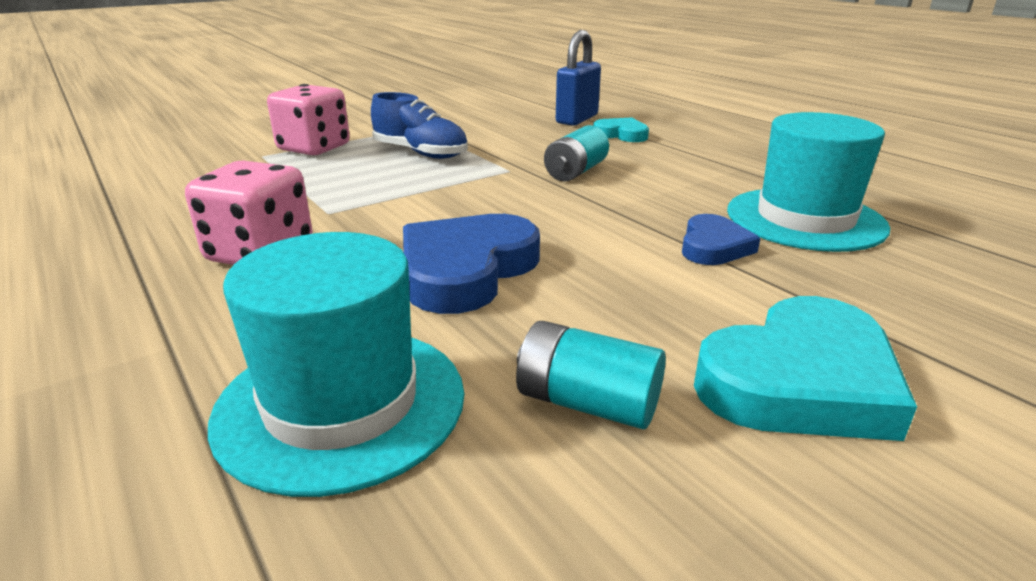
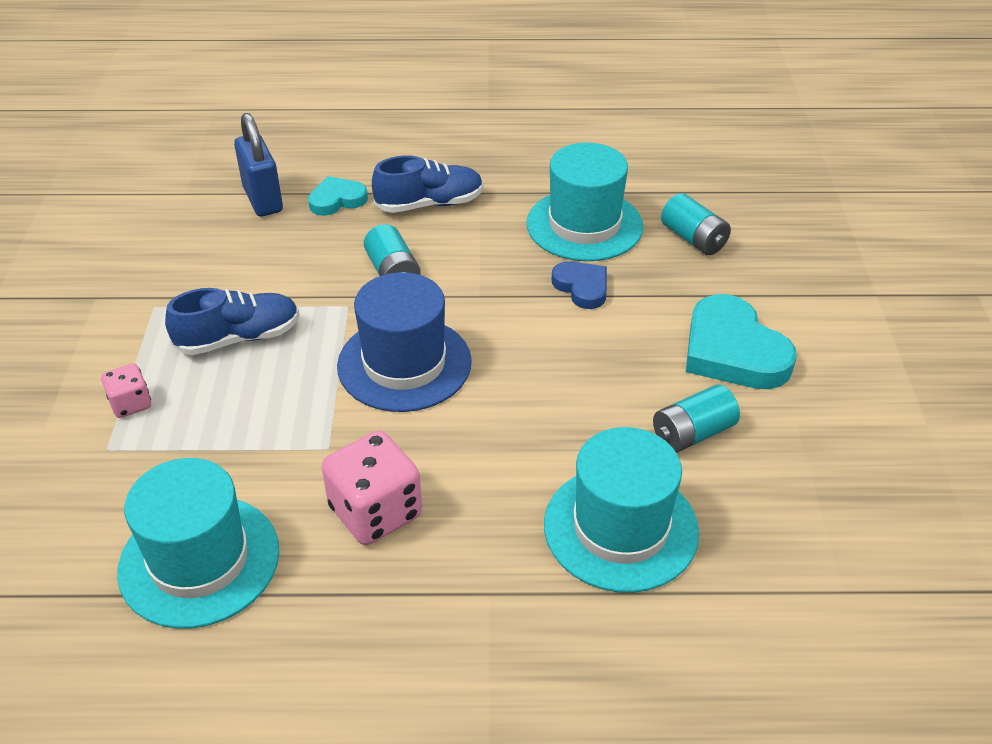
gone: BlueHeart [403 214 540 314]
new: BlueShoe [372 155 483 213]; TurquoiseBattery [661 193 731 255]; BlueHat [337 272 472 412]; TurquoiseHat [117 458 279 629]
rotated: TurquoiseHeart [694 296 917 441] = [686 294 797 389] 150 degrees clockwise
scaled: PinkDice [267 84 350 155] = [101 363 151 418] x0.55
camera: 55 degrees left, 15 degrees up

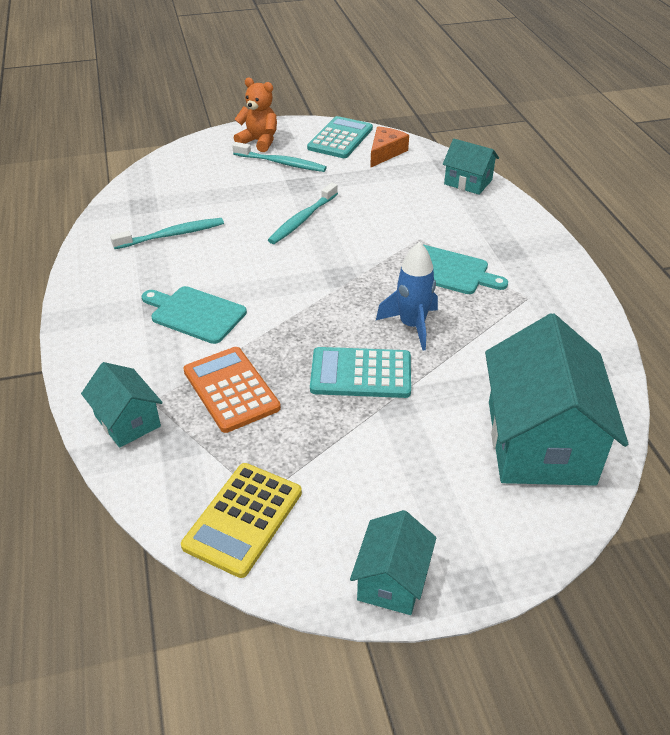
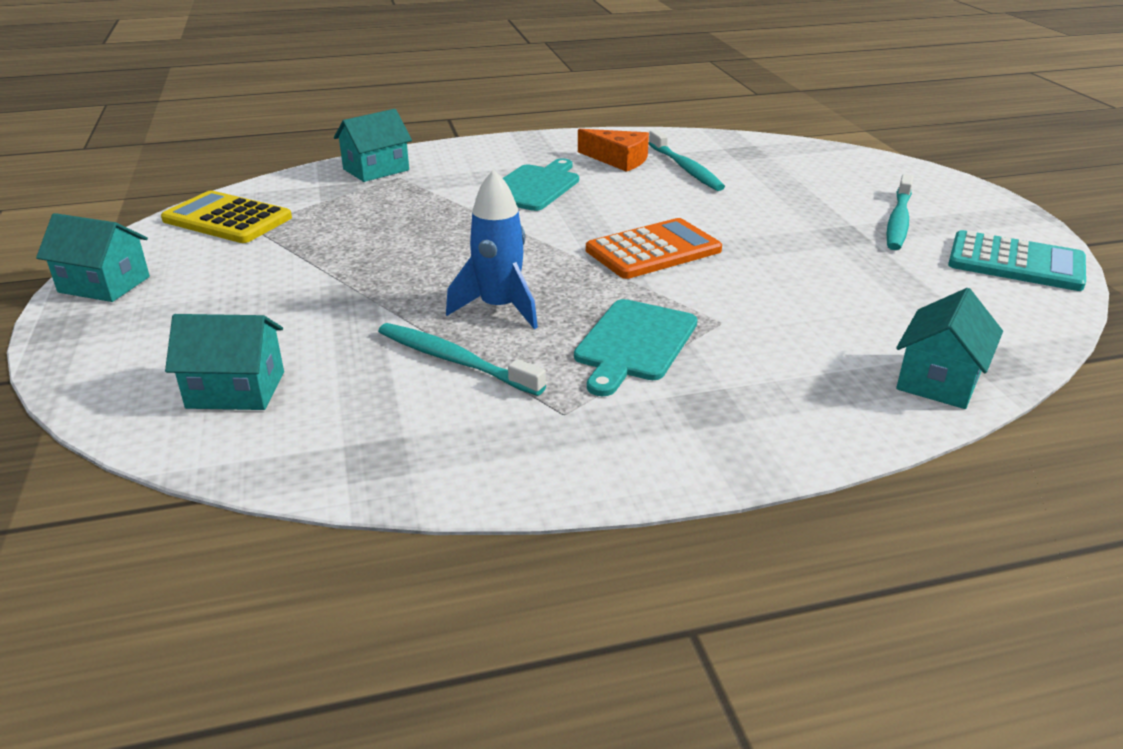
gone: OrangeTeddyBear [234 78 277 152]; TurquoiseCalculator [310 347 411 398]
shifted: OrangeCheese [370 127 409 168] to [578 129 649 172]; TurquoiseToothbrush [268 182 338 244] to [378 323 546 396]; OrangeCalculator [183 347 281 433] to [586 218 722 279]
scaled: TurquoiseHouse [485 313 628 486] = [165 314 284 410] x0.51
camera: 90 degrees right, 10 degrees down

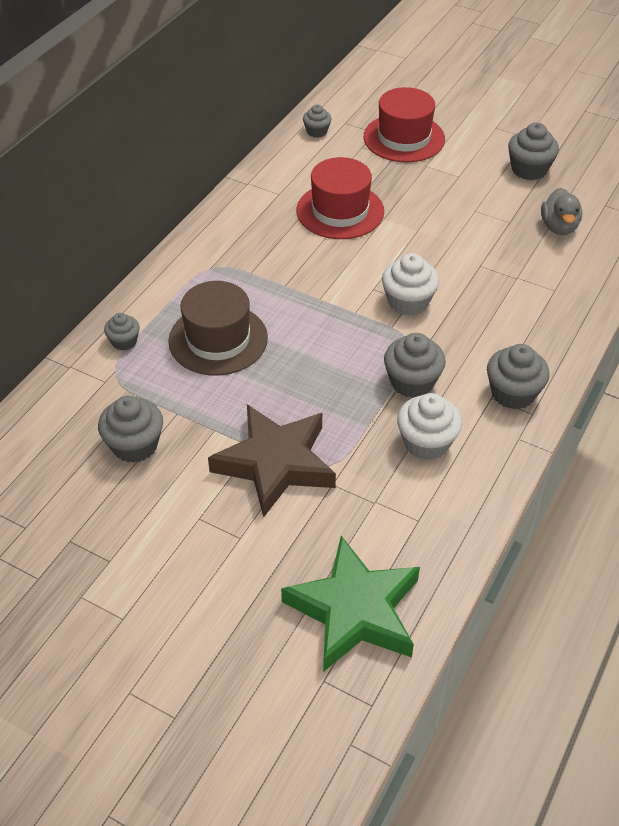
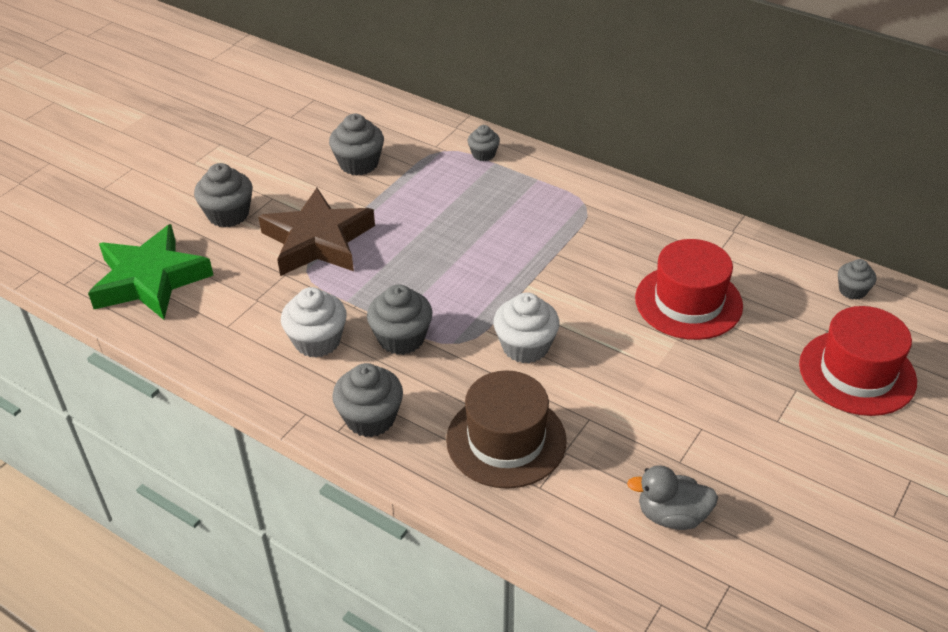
shifted: GreyCupcake [508 123 559 180] to [194 163 253 227]; BrownHat [168 281 268 376] to [446 370 567 488]
camera: 95 degrees right, 5 degrees down

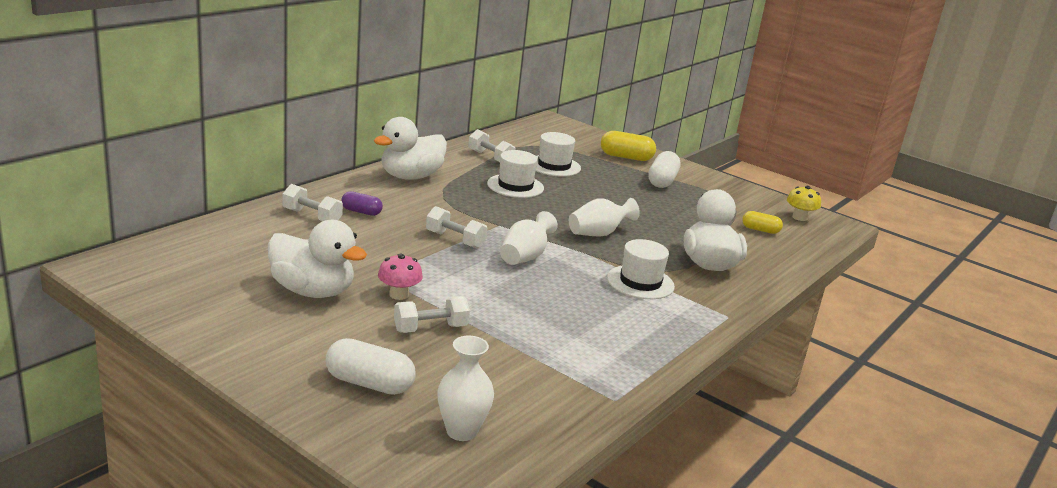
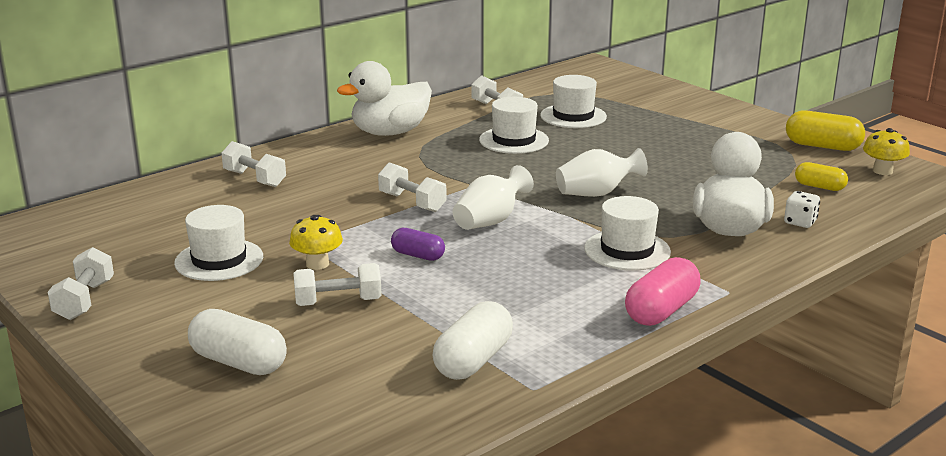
gone: WhiteVase [437 336 494 441]
new: WhiteDice [784 191 820 228]; WhiteDumbbell [48 247 114 320]; PinkCapsule [625 257 701 326]
shifted: YellowCapsule [601 131 656 161] to [786 110 865 151]; WhiteCapsule [648 151 681 188] to [432 301 513 380]; PurpleCapsule [341 191 383 216] to [391 228 445 261]
swapped: WhiteDuck [268 220 367 298] to WhiteHat [174 205 263 281]
repainted: PinkMushroom [378 253 423 300] to YellowMushroom [289 215 343 270]
camera: 15 degrees right, 0 degrees up

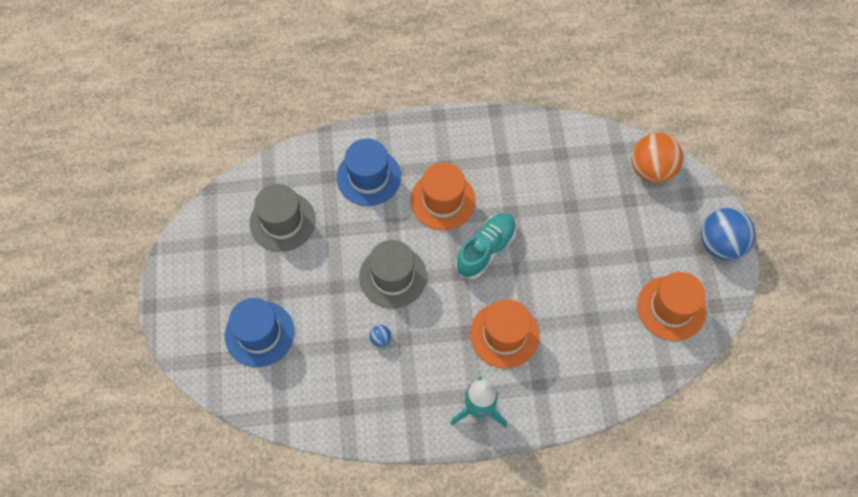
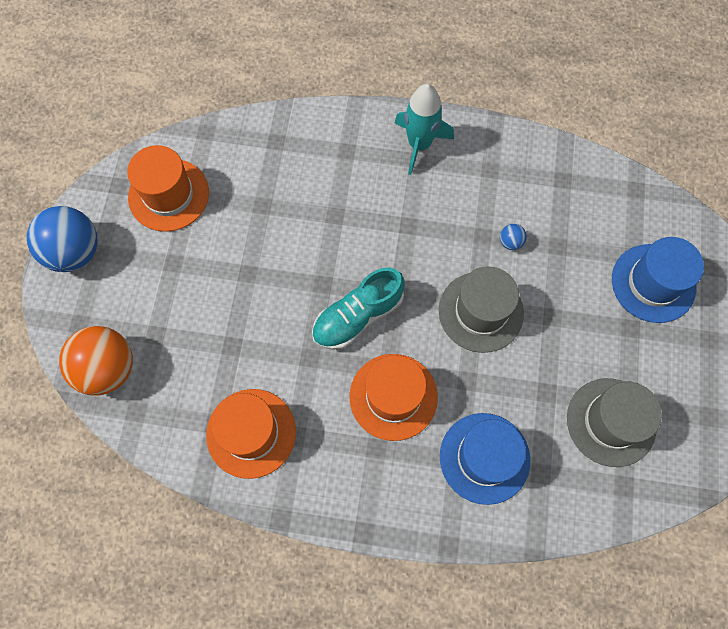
shifted: OrangeHat [470 299 539 369] to [206 389 296 479]
camera: 165 degrees left, 5 degrees up

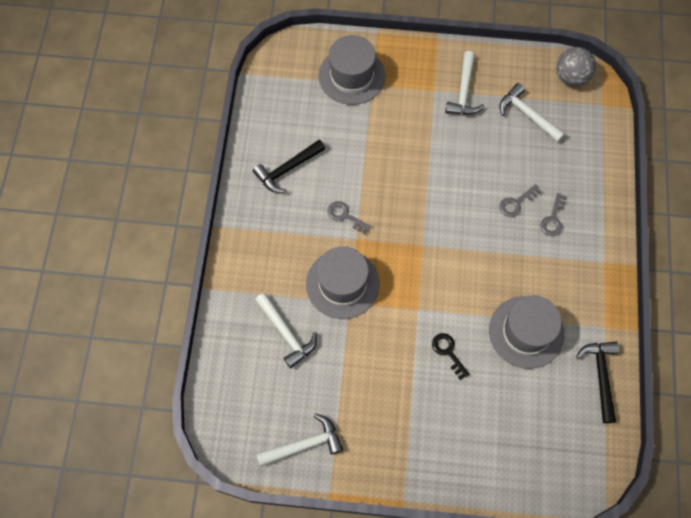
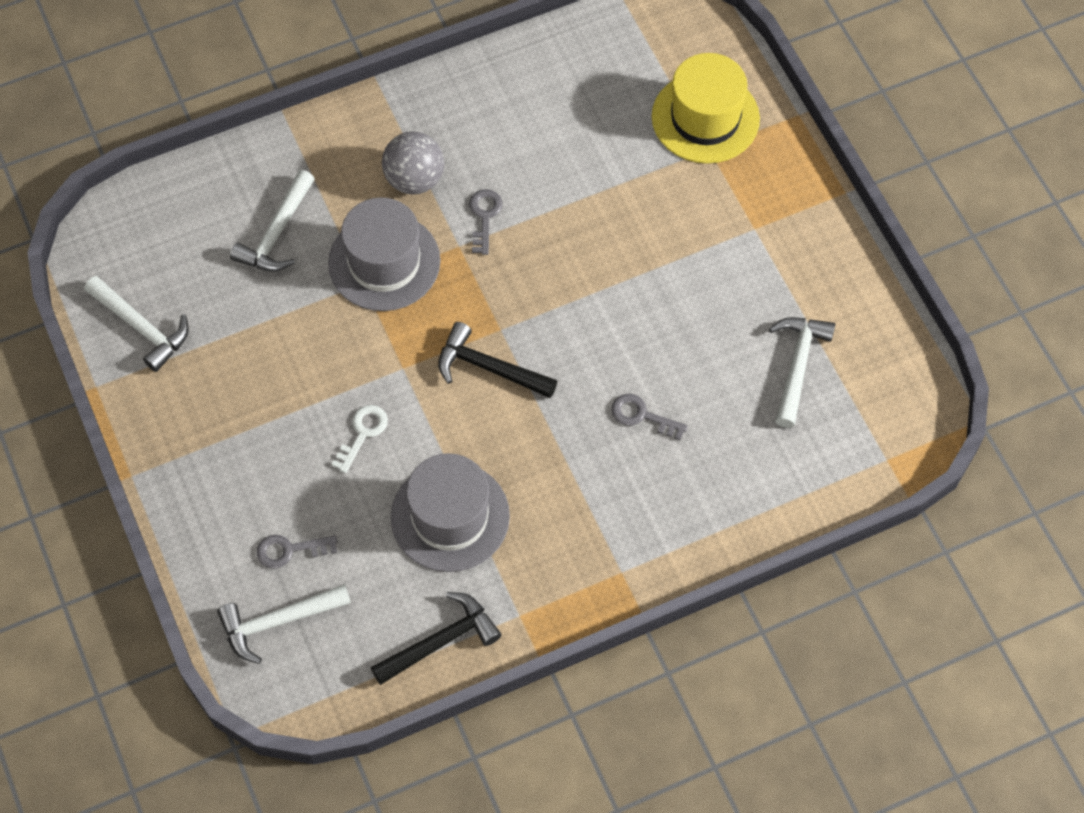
shifted: GreyBall [556 47 596 86] to [382 131 444 195]; WhiteHammer [445 51 485 115] to [217 584 351 664]; BlackHammer [253 140 325 193] to [438 322 557 398]; GreyKey [540 193 567 236] to [257 535 337 569]
repainted: GreyHat [319 35 385 105] to YellowHat [652 53 760 164]; BlackKey [432 333 470 380] to WhiteKey [331 405 388 473]
camera: 60 degrees right, 5 degrees down

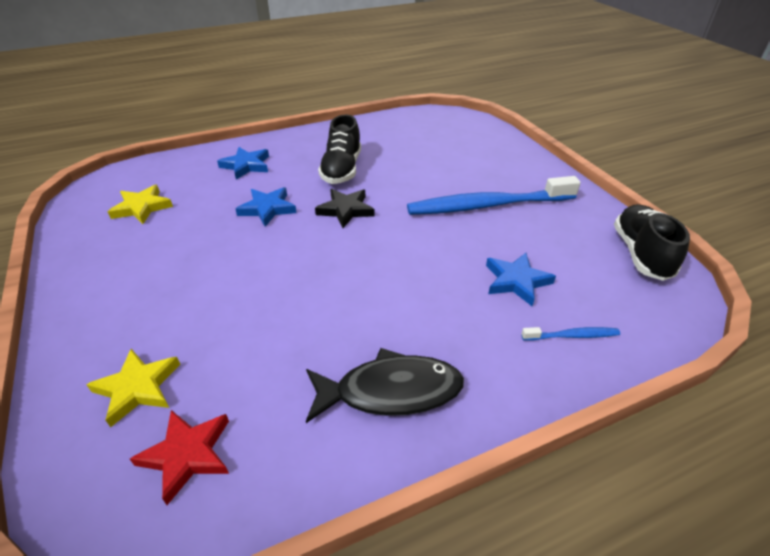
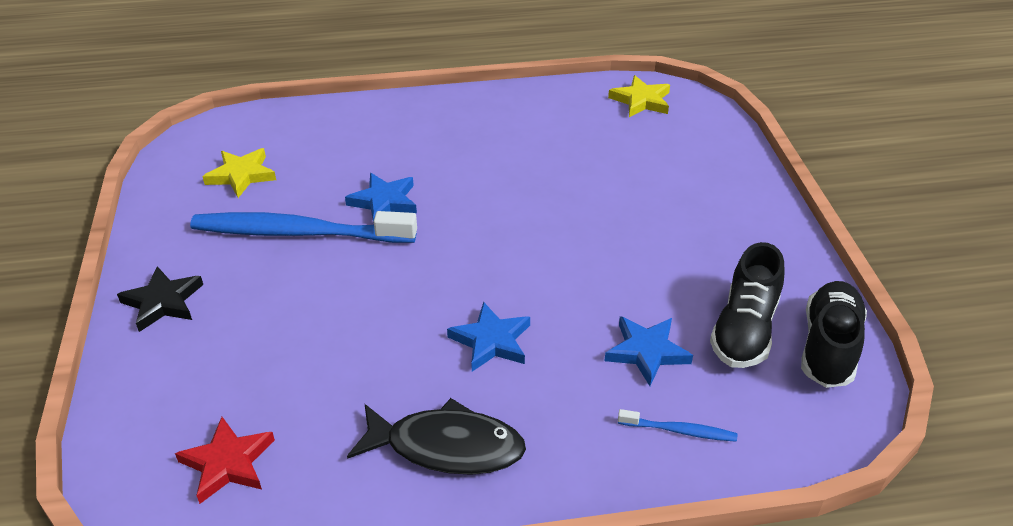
shifted: BlackShoe [318 114 361 184] to [710 242 785 368]; BlueStar [217 147 269 180] to [447 302 530 372]; BlueToothbrush [407 176 581 215] to [190 211 417 243]; BlackStar [315 189 374 228] to [117 266 203 332]; YellowStar [86 349 180 427] to [608 75 670 117]
camera: 15 degrees right, 0 degrees up

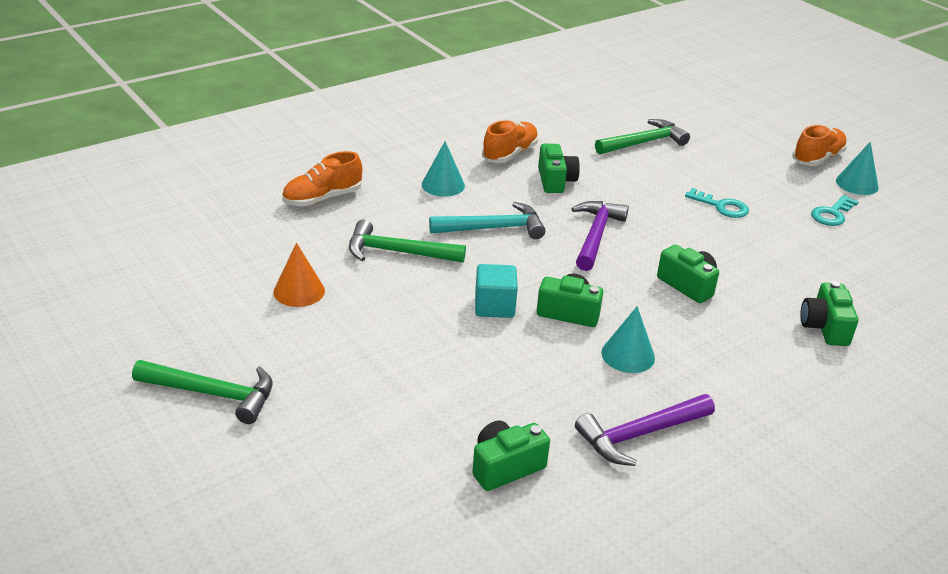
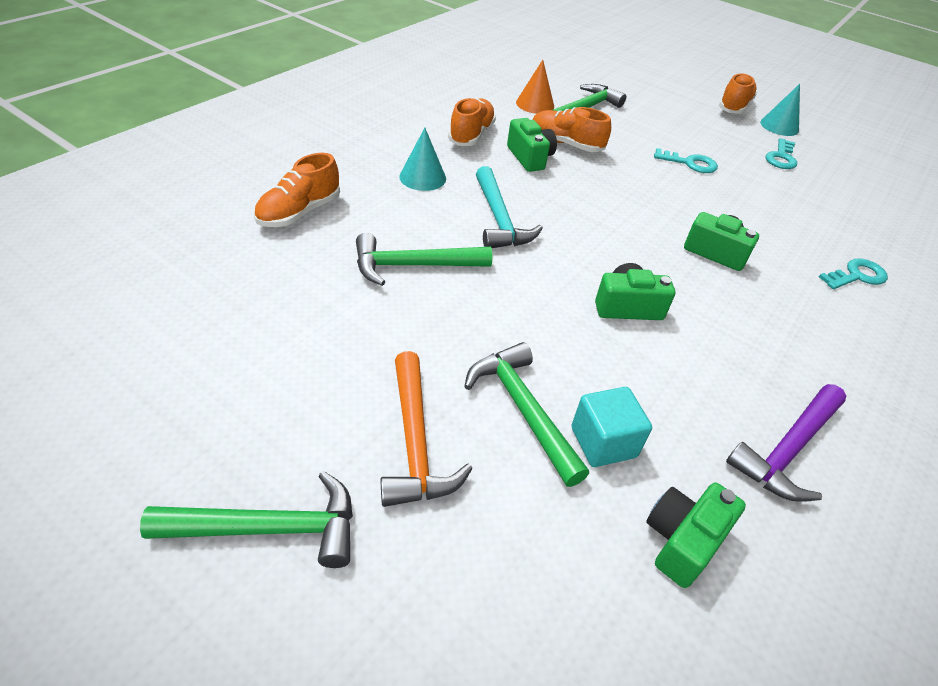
gone: PurpleHammer [571 201 629 271]; TurquoiseCone [601 307 655 373]
new: OrangeShoe [532 107 611 152]; GreenHammer [464 342 589 487]; OrangeHammer [380 351 473 507]
shifted: OrangeCone [273 243 325 307] to [516 60 554 114]; TurquoiseCube [475 264 518 318] to [572 387 652 467]
swapped: GreenCamera [800 281 858 346] to TurquoiseKey [819 258 888 289]
rotated: TurquoiseHammer [429 202 546 239] = [476 166 543 248] 105 degrees clockwise
camera: 20 degrees left, 10 degrees up

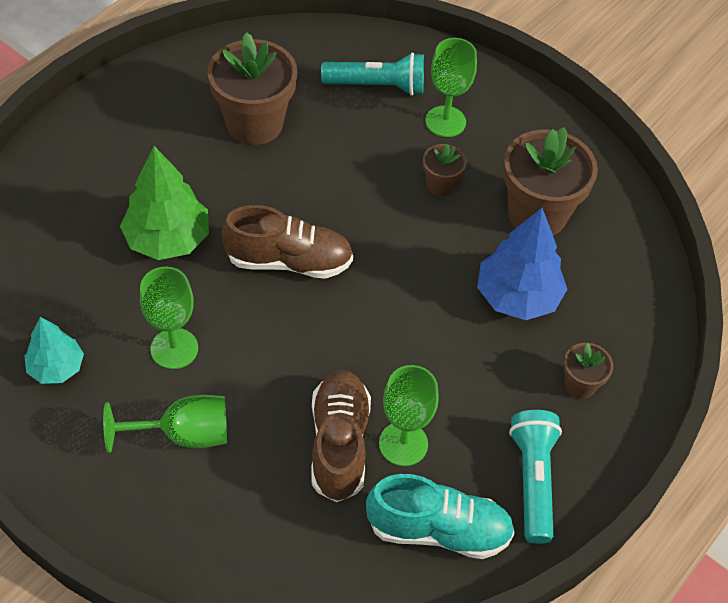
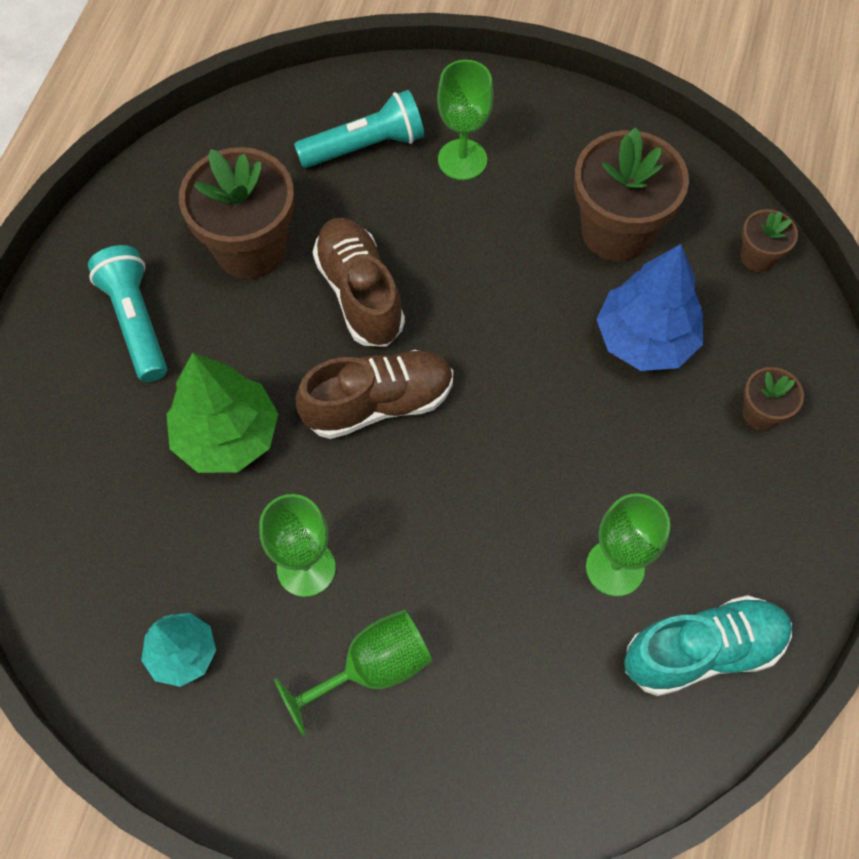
shifted: BrownFlowerPot [423 144 467 196] to [741 209 798 272]; BrownShoe [311 370 371 502] to [313 217 405 347]; TurquoiseFlashlight [509 410 562 544] to [88 245 167 382]
camera: 20 degrees left, 10 degrees up

